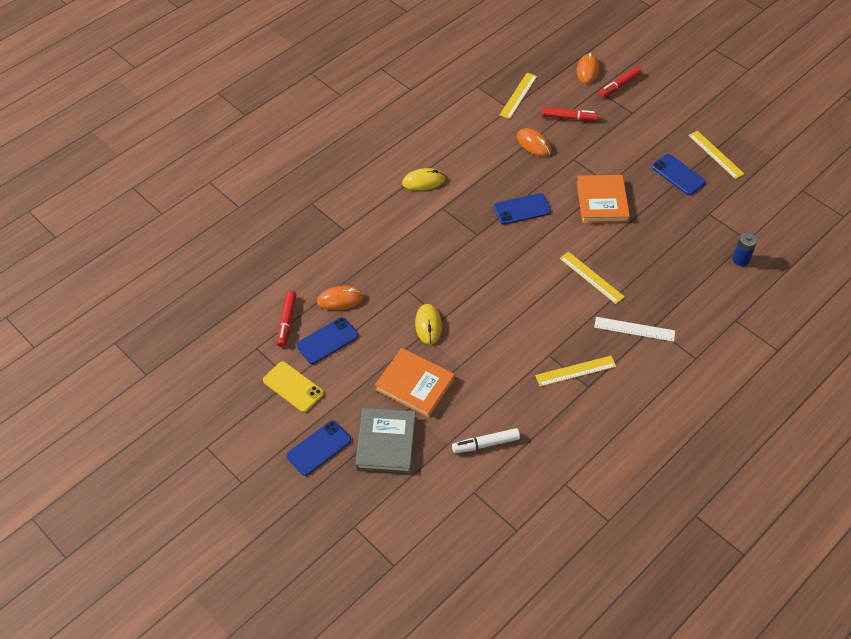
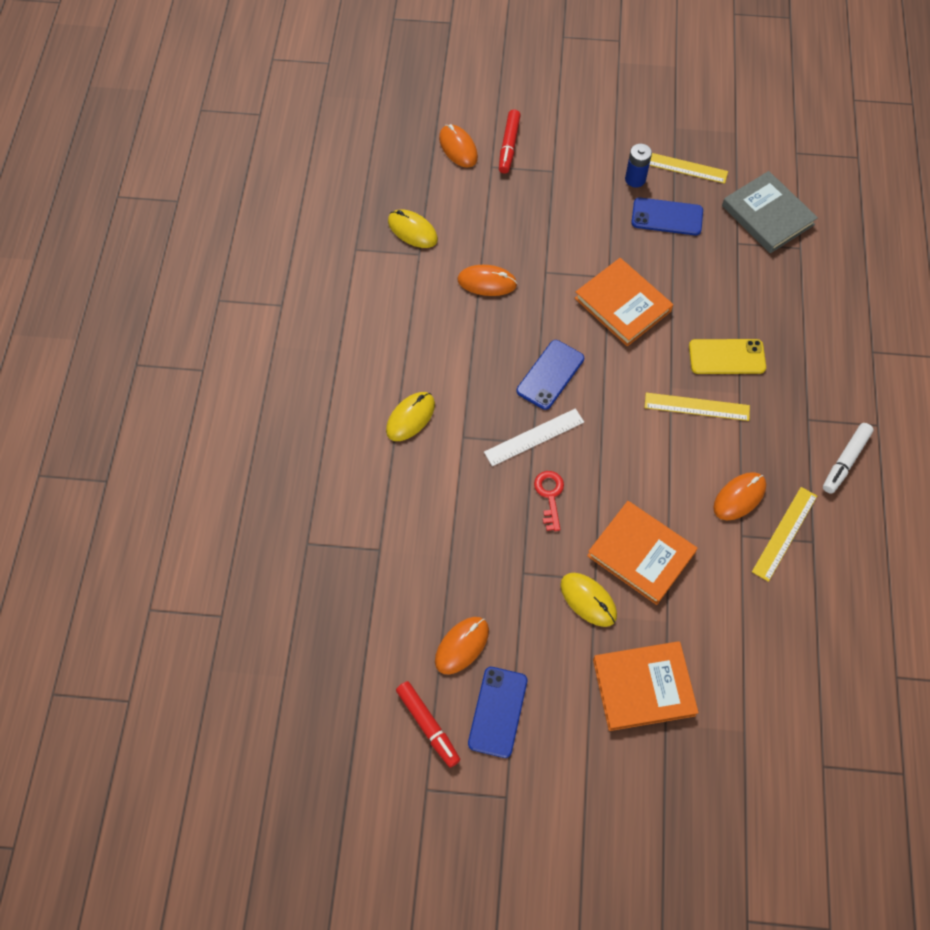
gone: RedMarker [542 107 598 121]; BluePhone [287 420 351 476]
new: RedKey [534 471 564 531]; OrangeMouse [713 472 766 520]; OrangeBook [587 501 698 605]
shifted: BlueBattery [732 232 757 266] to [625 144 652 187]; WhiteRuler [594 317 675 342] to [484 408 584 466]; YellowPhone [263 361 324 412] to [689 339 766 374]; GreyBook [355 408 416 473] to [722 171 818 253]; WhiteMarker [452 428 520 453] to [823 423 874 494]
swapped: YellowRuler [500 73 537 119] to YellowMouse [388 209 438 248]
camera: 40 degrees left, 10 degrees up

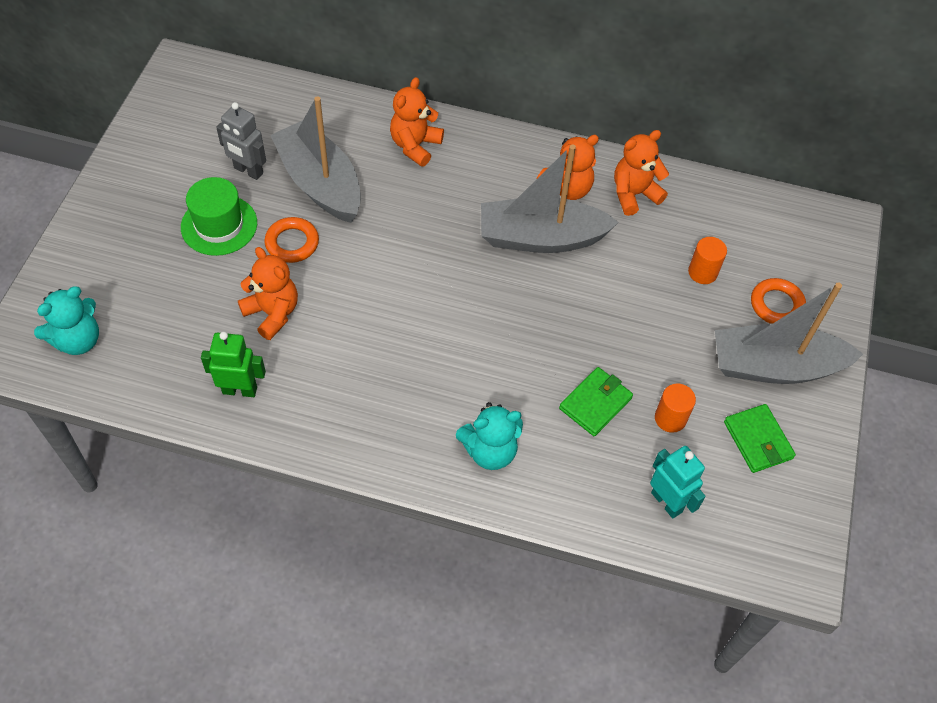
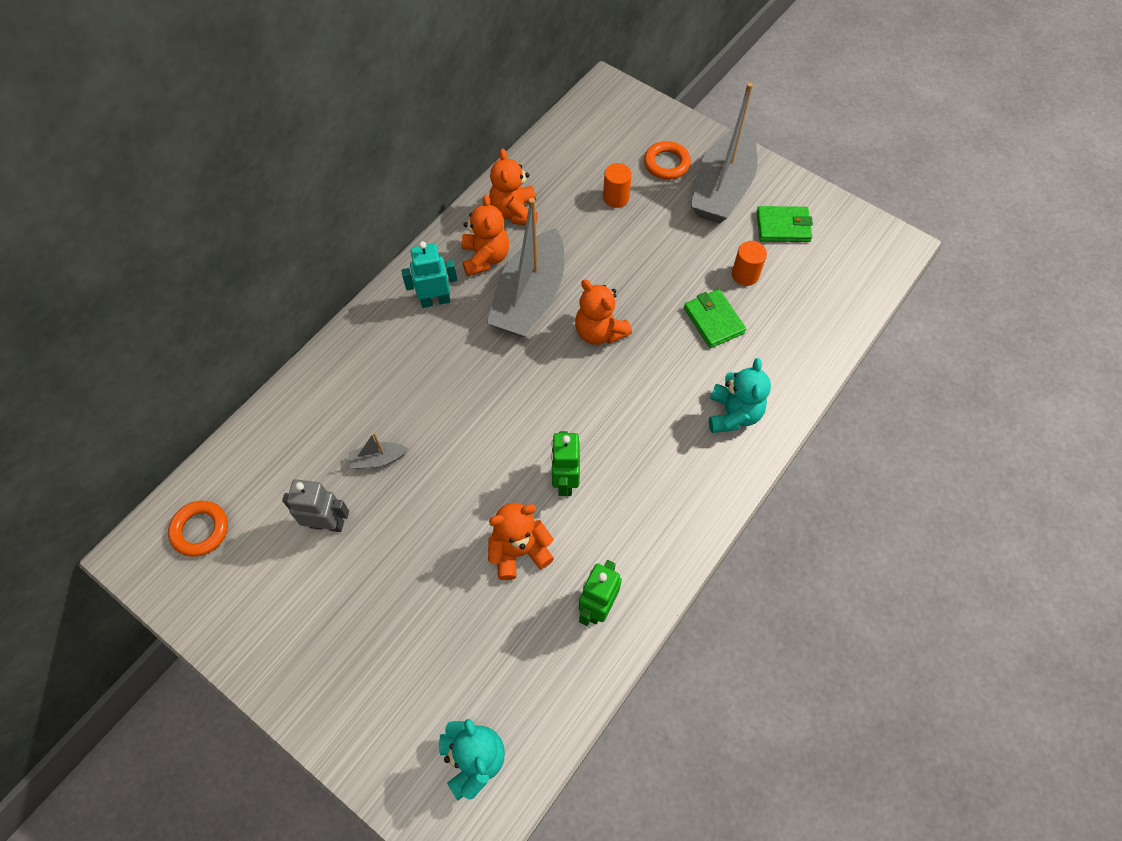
gone: GreenHat [181 177 257 256]
new: GreenRobot [551 431 580 496]
shifted: OrangeTeddyBear [390 77 444 167] to [575 279 632 345]; OrangeRing [264 217 319 263] to [168 501 228 557]; TurquoiseRobot [650 446 706 518] to [401 241 457 308]
rotated: GreyRobot [216 102 266 180] = [282 479 349 532] 135 degrees counterclockwise
scaled: GreyBoat [270 96 361 223] = [348 432 408 469] x0.41
camera: 65 degrees left, 5 degrees up

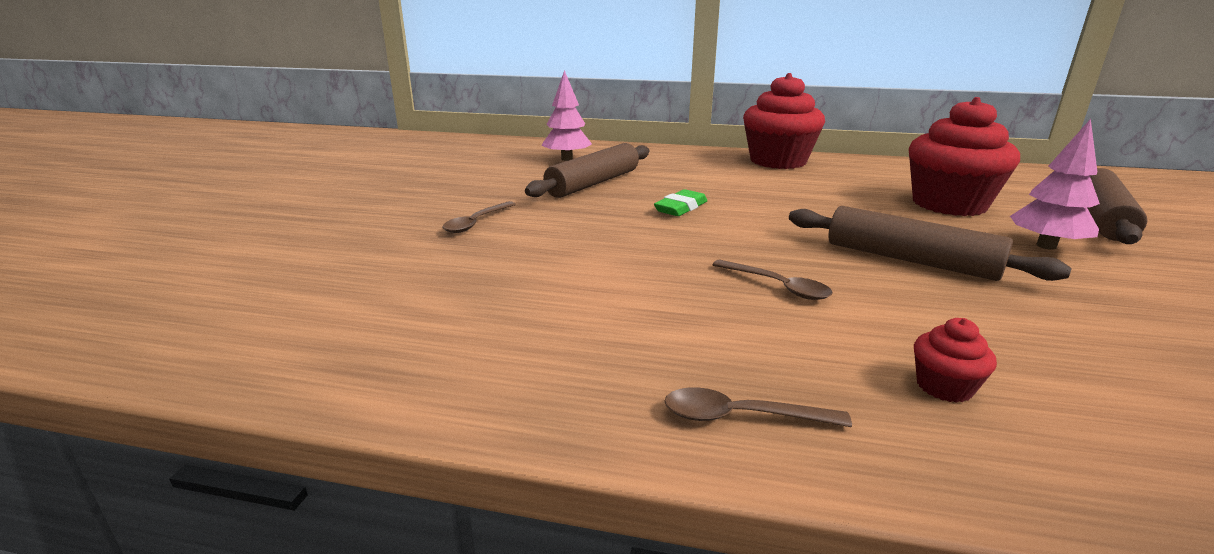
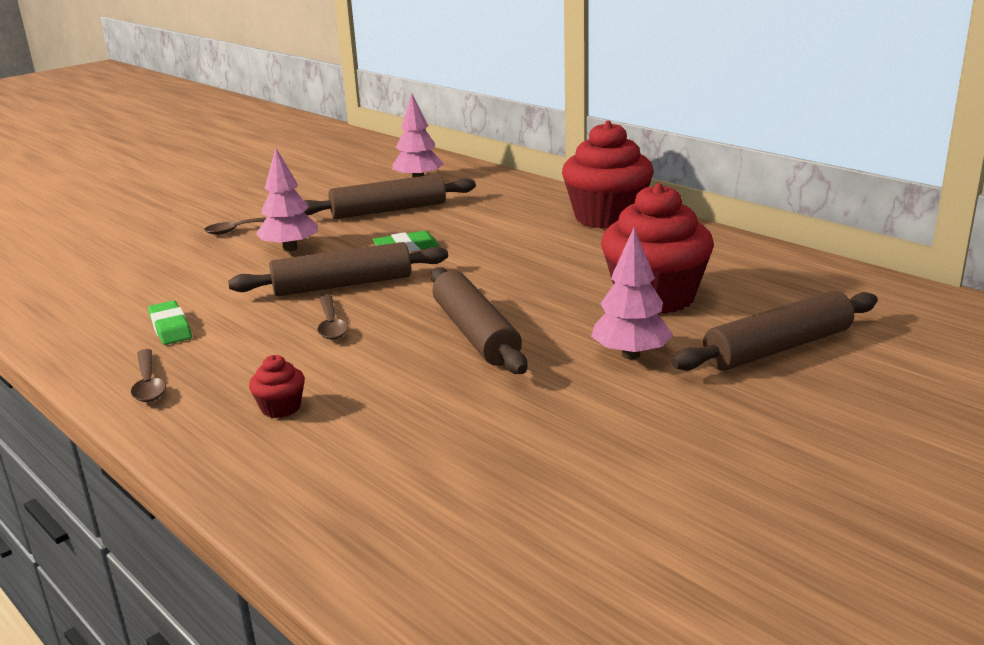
new: PinkTree [256 148 318 252]; BrownRollingPin [228 242 448 296]; GreenEraser [148 301 192 345]
rotated: BrownSpoon [665 387 852 427] = [131 349 166 402] 150 degrees counterclockwise
camera: 35 degrees right, 0 degrees up

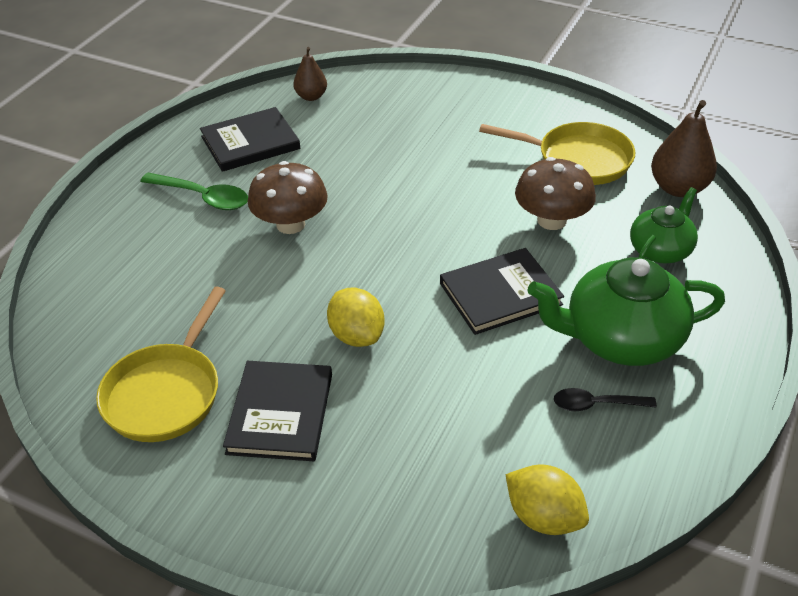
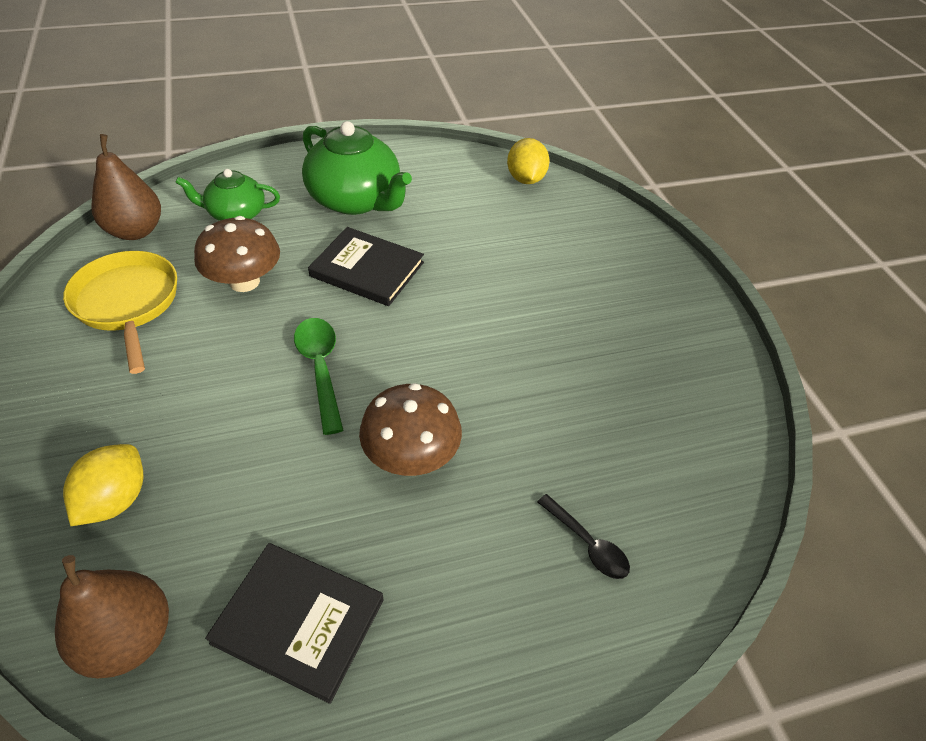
gone: YellowPan [96 287 226 442]; BlackBook [223 361 332 461]
shifted: GreenSpoon [140 173 248 210] to [294 318 343 435]; YellowLemon [327 288 385 347] to [63 444 143 526]; BlackSpoon [554 388 657 411] to [537 494 630 579]
scaled: BrownPear [293 47 327 101] = [55 555 169 679] x1.64
camera: 135 degrees left, 5 degrees up

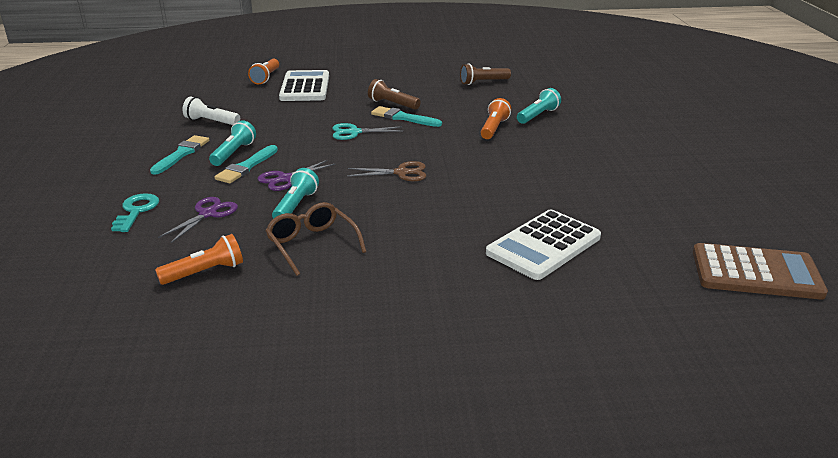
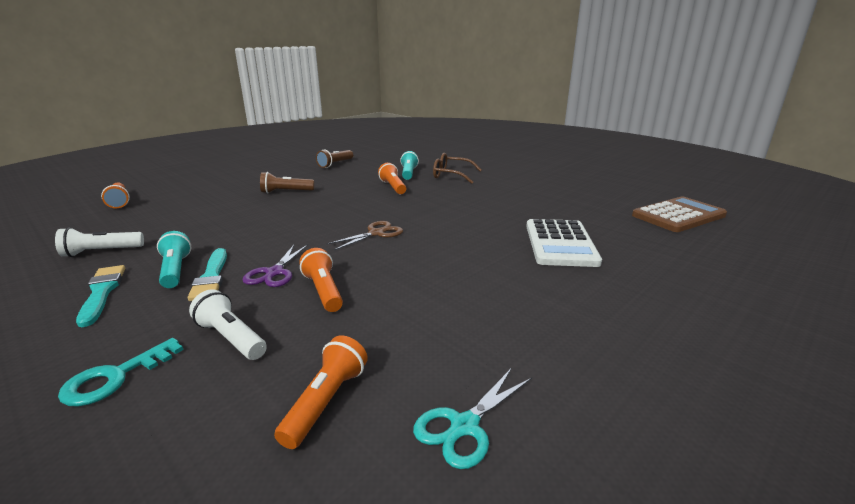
gone: WhiteCalculator [279 70 329 101]; TurquoiseBrush [371 106 442 127]
shifted: TurquoiseScissors [332 123 402 140] to [413 368 532 469]; BrownGlasses [265 202 366 276] to [433 153 481 184]
swapped: PurpleScissors [158 197 238 243] to WhiteFlashlight [189 289 267 360]
repainted: TurquoiseFlashlight [272 168 319 219] to OrangeFlashlight [299 248 343 312]
rotated: TurquoiseKey [111 193 159 232] = [58 338 184 407] 105 degrees counterclockwise
camera: 40 degrees left, 5 degrees down

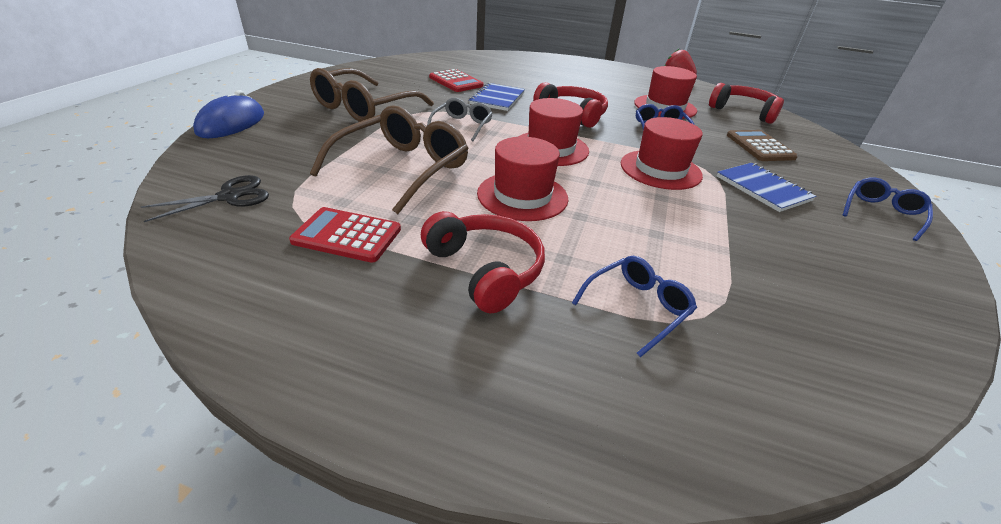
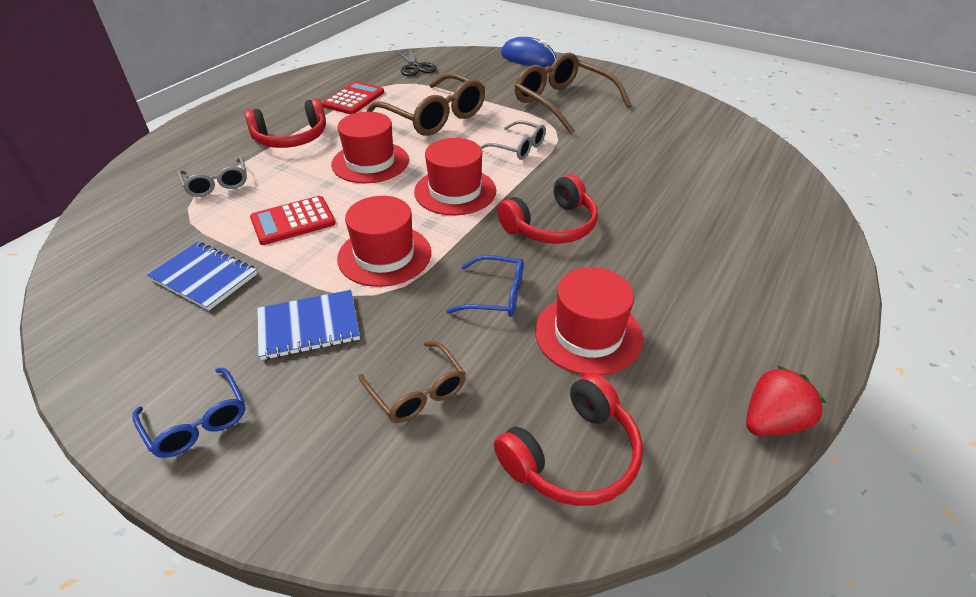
shifted: RedCalculator [429 69 484 92] to [250 196 336 245]; BlueNotebook [469 83 525 111] to [147 242 257 310]
swapped: BrownCalculator [727 130 798 161] to BrownGlasses [358 341 466 423]
repainted: BlueGlasses [572 256 697 357] to GreyGlasses [177 156 247 197]
camera: 105 degrees right, 5 degrees up

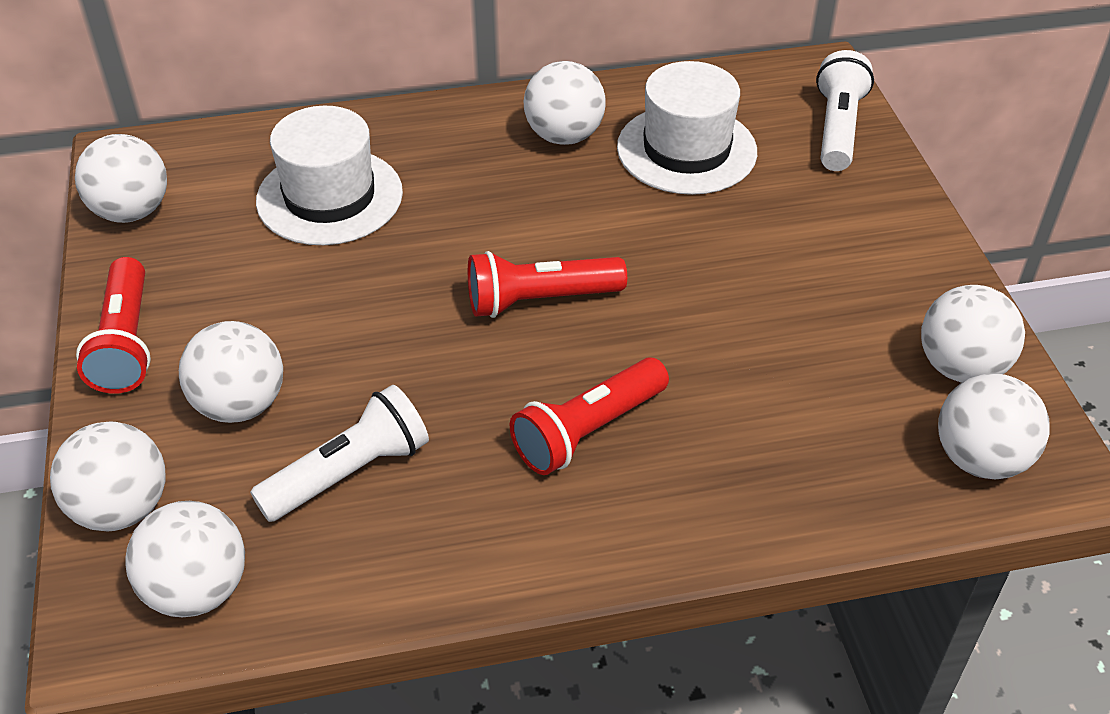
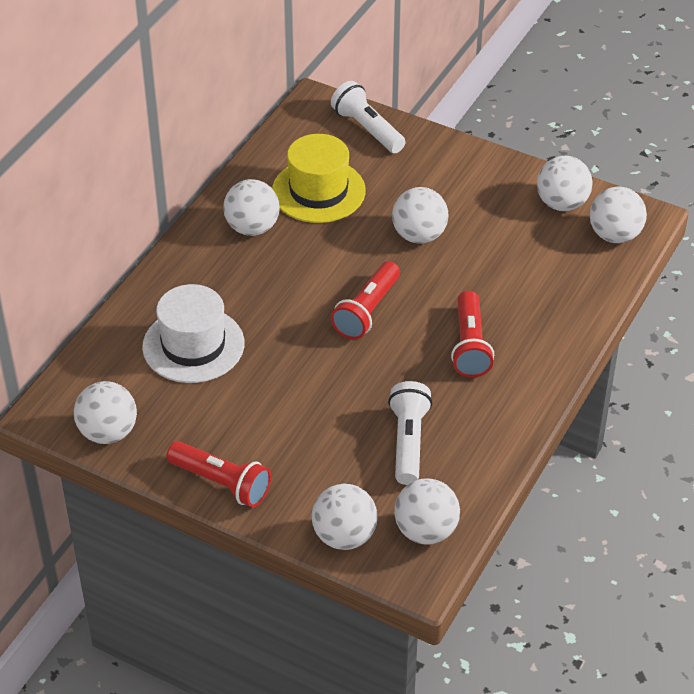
shifted: WhiteBall [179 321 283 423] to [392 187 448 244]
repainted: WhiteHat [617 61 757 195] to YellowHat [272 134 366 223]
camera: 50 degrees left, 0 degrees up

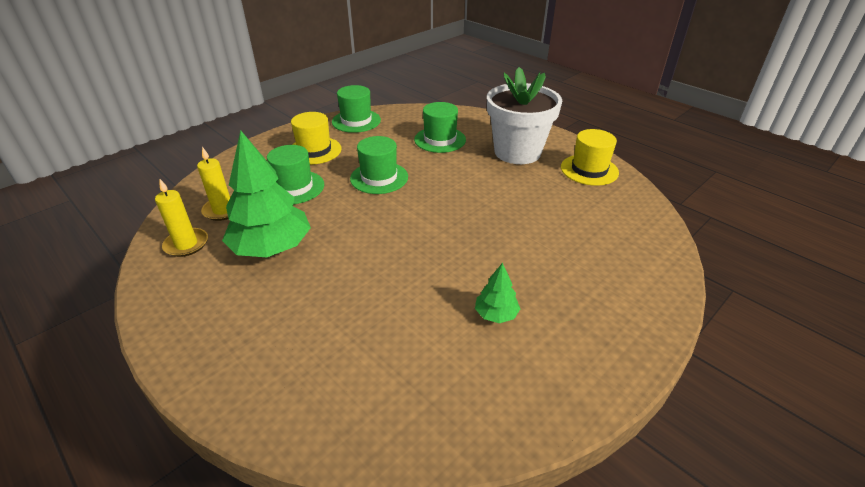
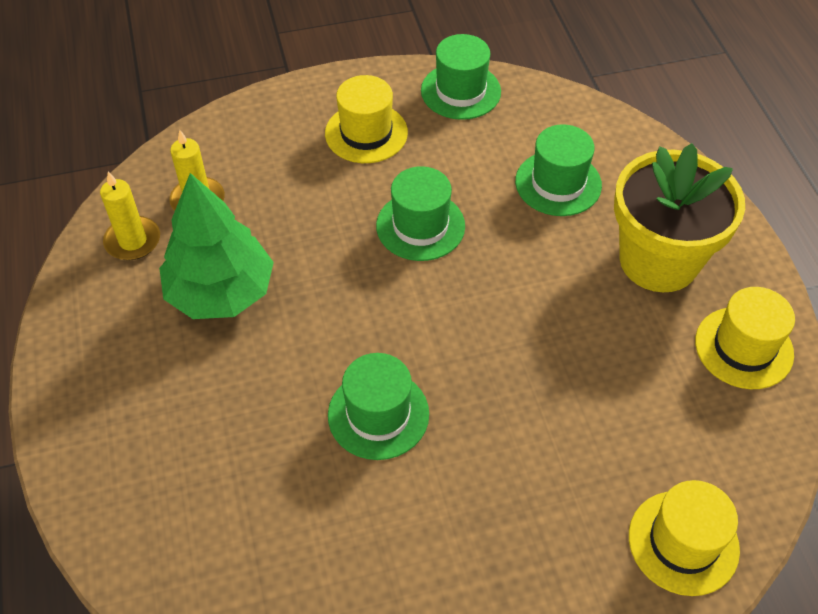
gone: GreenTree [475 263 520 323]
new: YellowHat [629 480 740 596]
shifted: GreenHat [267 145 324 204] to [328 353 429 460]
repainted: WhiteFlowerPot [487 67 562 164] to YellowFlowerPot [614 143 745 292]
camera: 30 degrees right, 15 degrees up

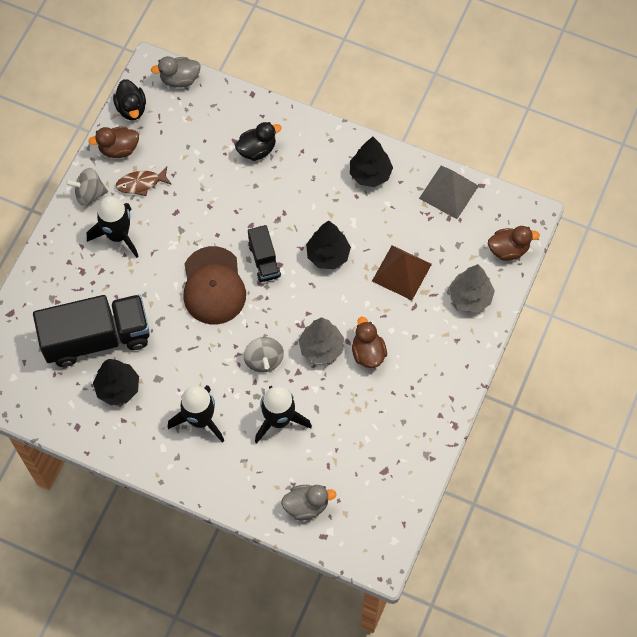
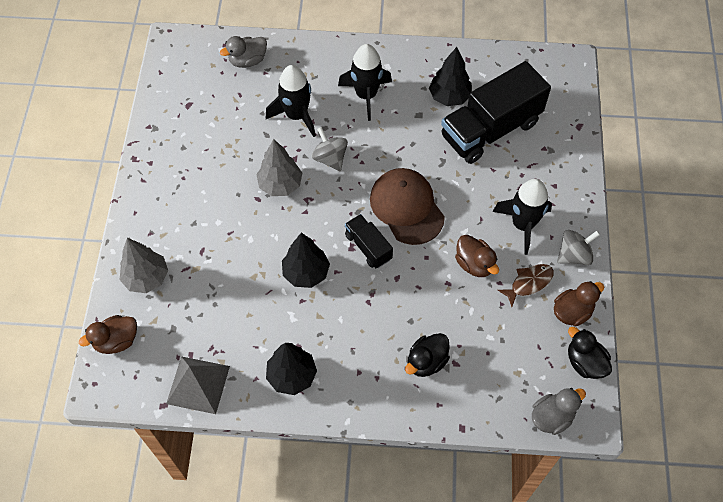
gone: BrownPyramid [372 245 432 300]
shifted: BrownDuck [352 317 387 368] to [455 235 499 277]
camera: 160 degrees right, 5 degrees down

